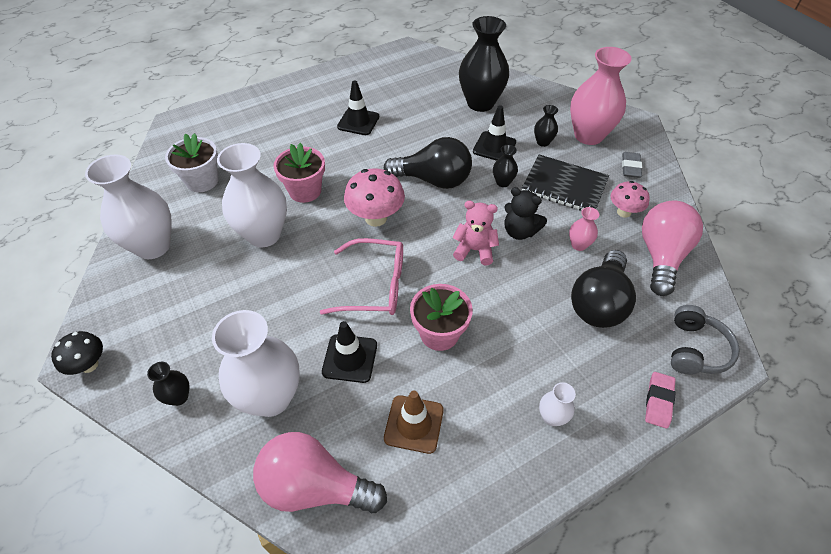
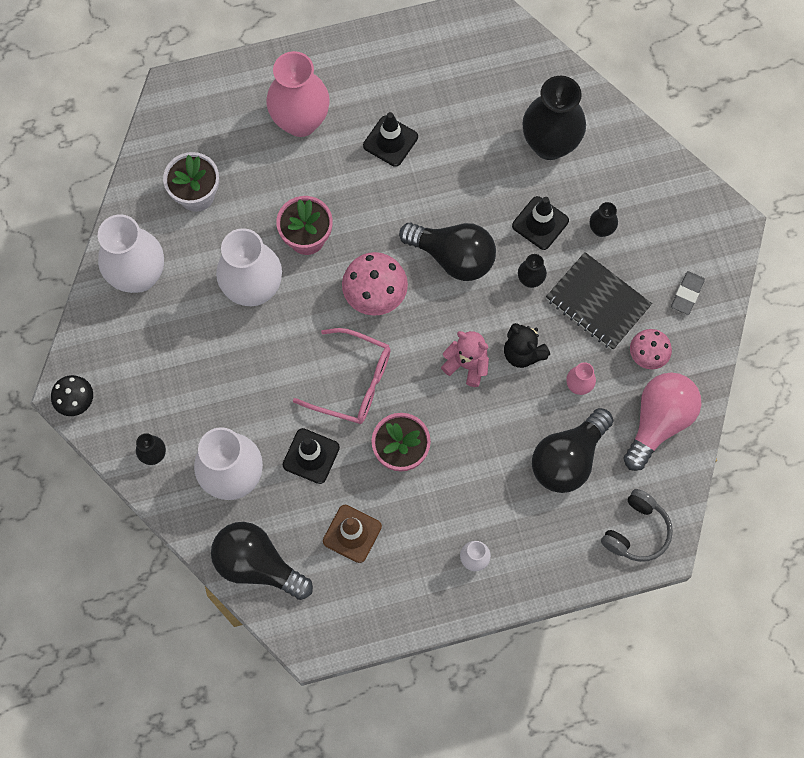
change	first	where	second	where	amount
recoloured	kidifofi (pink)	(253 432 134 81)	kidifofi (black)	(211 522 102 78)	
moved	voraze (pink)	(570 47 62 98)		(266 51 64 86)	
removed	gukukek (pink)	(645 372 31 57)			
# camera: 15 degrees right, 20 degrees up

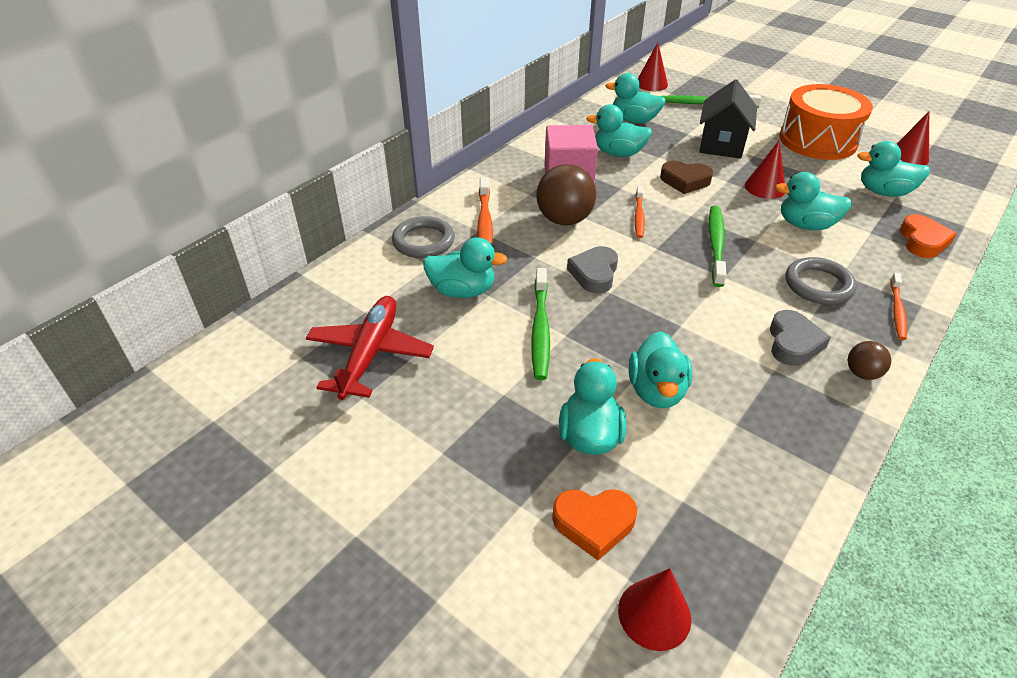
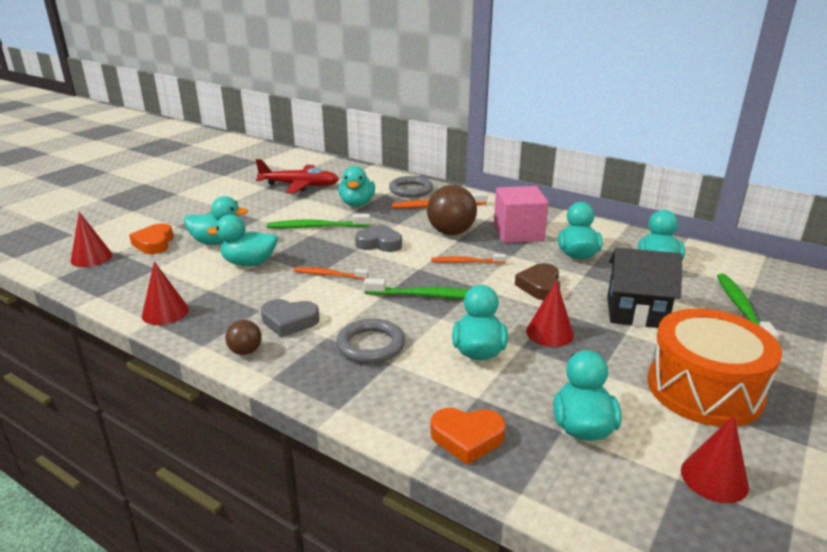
change	first	where	second	where	amount
moved	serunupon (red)	(638 42 30 49)		(142 261 47 64)	
moved	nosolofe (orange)	(890 273 17 67)		(294 267 75 13)	
# camera: 85 degrees right, 15 degrees down

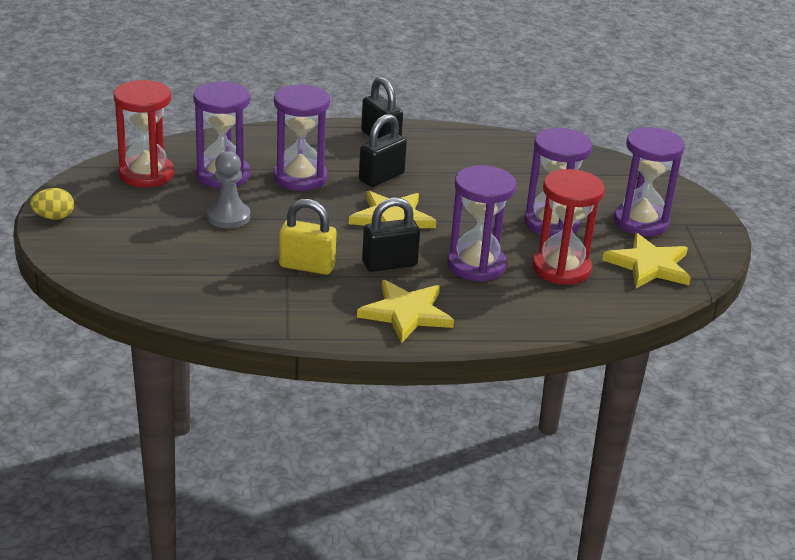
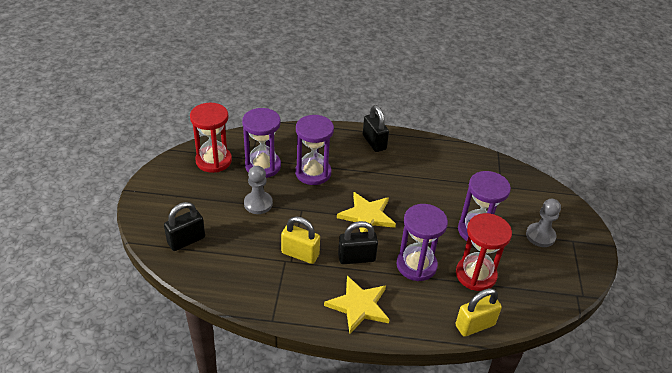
change	first	where	second	where	amount
moved	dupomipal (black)	(359 114 48 73)		(164 202 41 49)	
added			dupomipal (yellow)	(455 288 47 49)	
replaced	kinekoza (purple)	(614 127 71 109)	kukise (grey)	(526 199 35 48)	
removed	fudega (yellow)	(30 188 44 32)			
removed	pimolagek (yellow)	(602 233 89 55)			
# camera: 10 degrees right, 10 degrees up

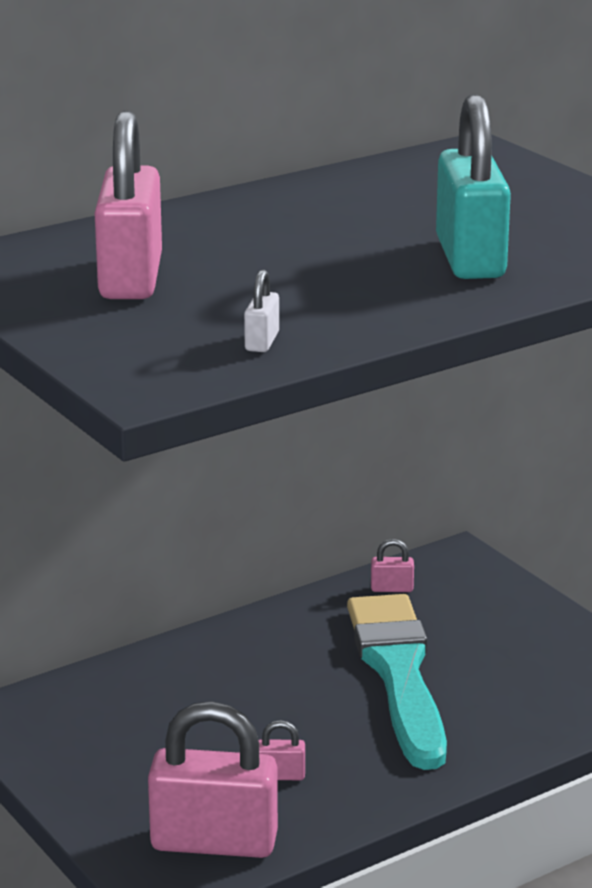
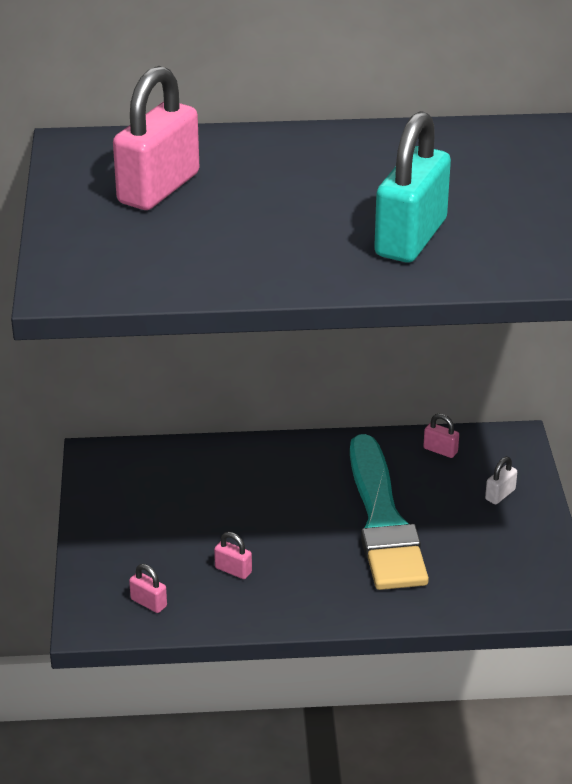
change	first	where	second	where	amount
resized	dupomipal (pink)	(148 701 130 157)		(129 564 38 49)	x0.41
turned	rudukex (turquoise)	(347 594 100 176)		(350 434 79 156)	150 degrees clockwise
moved	dupomipal (white)	(244 269 35 83)		(485 457 32 47)	
# camera: 30 degrees right, 10 degrees up

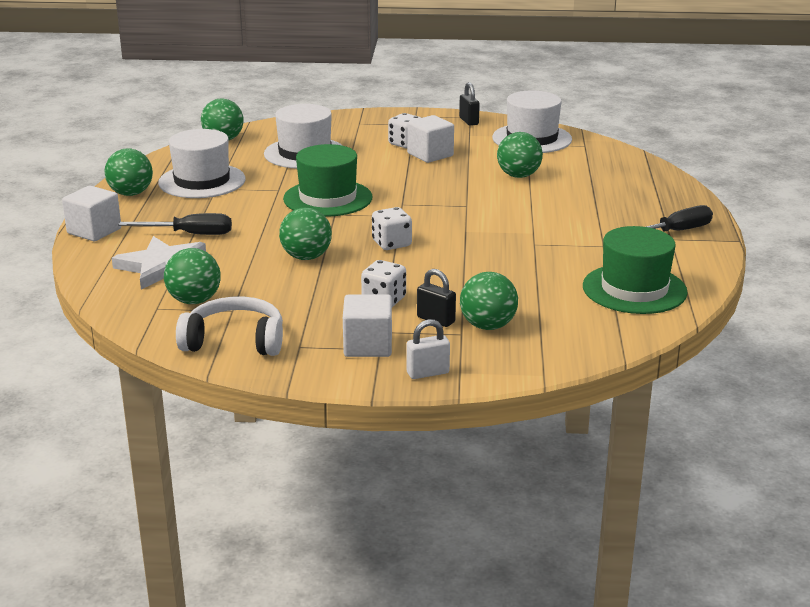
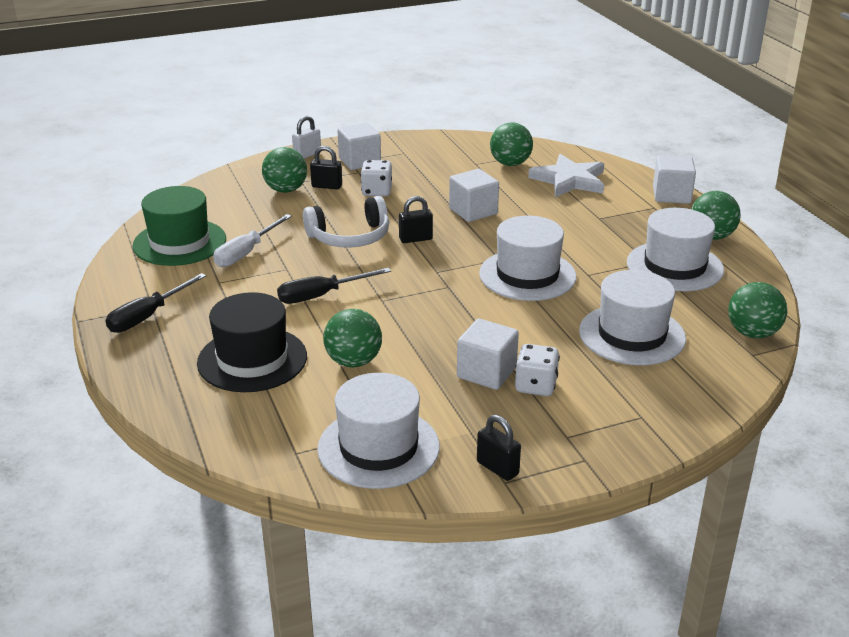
change	first	where	second	where	amount
added			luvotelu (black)	(197 292 110 100)	
added			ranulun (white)	(213 214 79 53)	
moved	ranulun (black)	(118 213 114 22)		(277 268 114 36)	
moved	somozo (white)	(176 296 107 60)		(303 196 86 52)	
replaced	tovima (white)	(372 207 40 43)	dupomipal (black)	(399 196 34 47)	
replaced	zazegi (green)	(279 208 53 52)	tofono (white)	(449 169 50 53)	
recoloured	luvotelu (green)	(283 144 90 73)	luvotelu (white)	(479 216 98 85)	
# camera: 155 degrees right, 5 degrees up

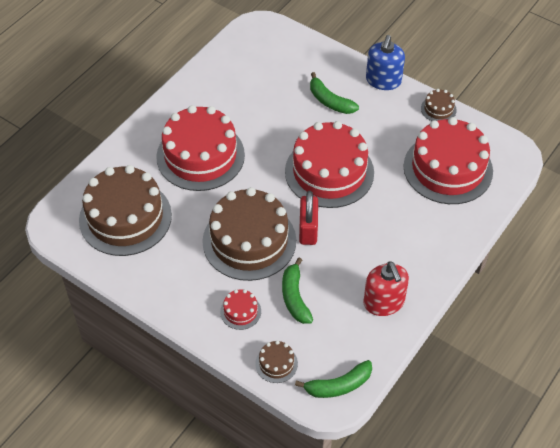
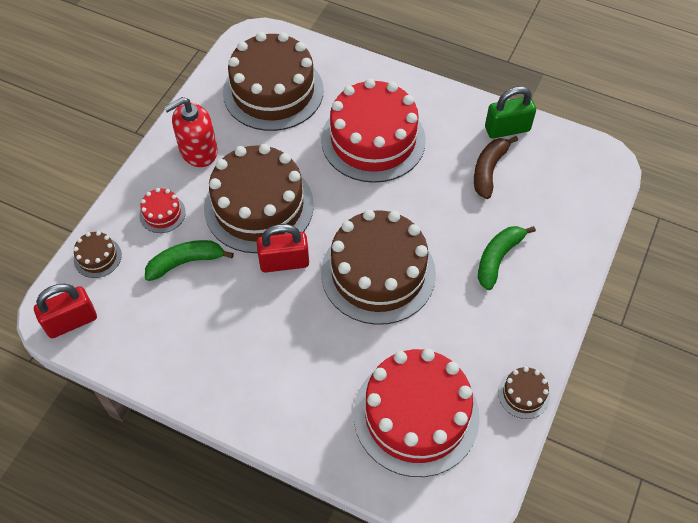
change	first	where	second	where	amount
replaced	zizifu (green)	(295 360 77 38)	dupomipal (red)	(34 284 63 54)	
moved	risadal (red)	(364 261 45 55)		(164 97 54 70)	
recoloured	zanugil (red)	(285 121 89 87)	zanugil (brown)	(321 209 115 116)	
added			zizifu (brown)	(474 136 44 63)	
added			dupomipal (green)	(485 86 51 53)	
removed	risadal (blue)	(366 35 39 55)			
# camera: 80 degrees right, 5 degrees up

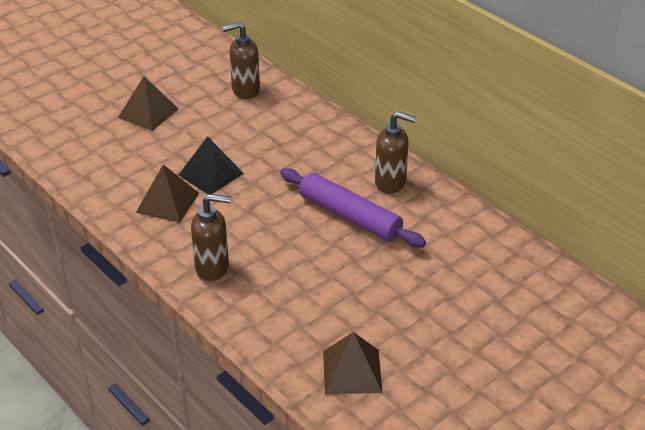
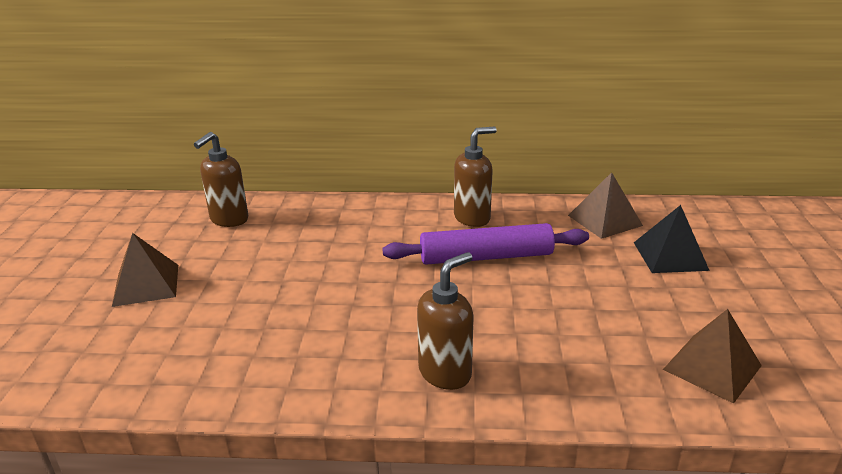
change	first	where	second	where	amount
moved	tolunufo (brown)	(136 164 63 59)		(568 172 75 67)	
moved	tolunufo (black)	(178 136 66 58)		(634 205 76 68)	
# camera: 45 degrees left, 10 degrees down

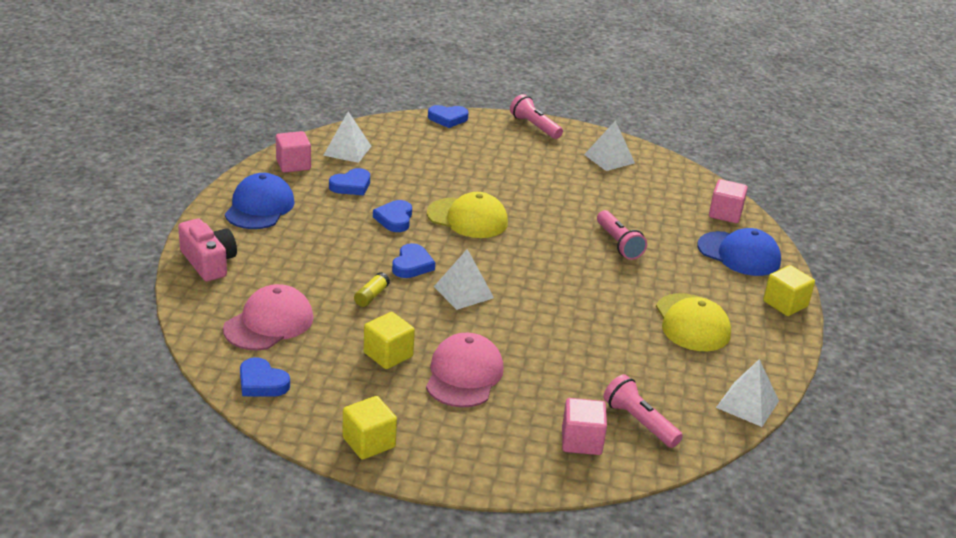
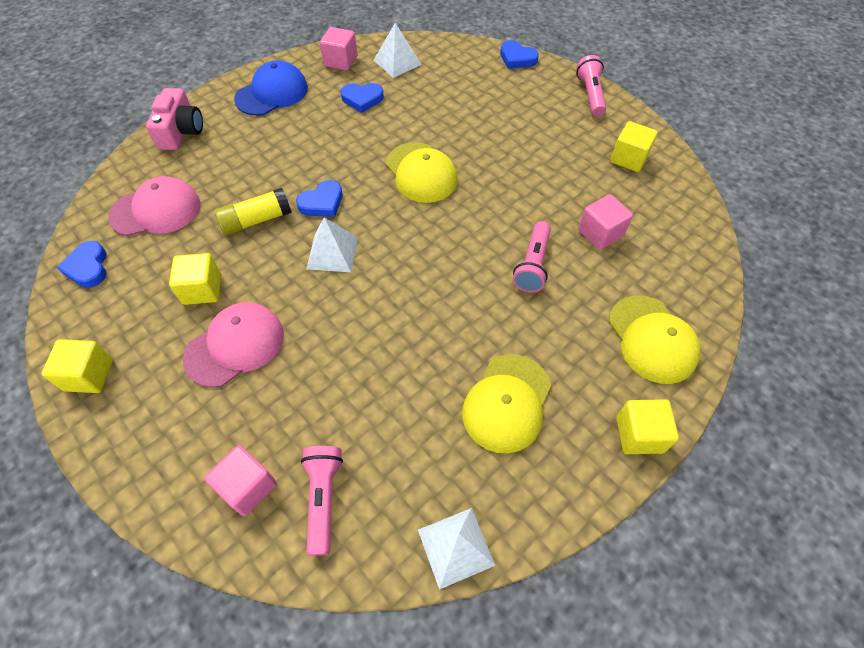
change	first	where	second	where	amount
resized	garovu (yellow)	(354 272 36 35)		(214 188 77 47)	x1.65
moved	tofono (pink)	(709 179 39 44)		(578 194 55 56)	
recoloured	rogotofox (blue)	(698 228 83 48)	rogotofox (yellow)	(609 295 91 89)	
replaced	tolunufo (white)	(584 121 51 50)	tofono (yellow)	(610 121 48 51)	
removed	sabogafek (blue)	(373 200 39 32)			
# camera: 40 degrees right, 25 degrees up

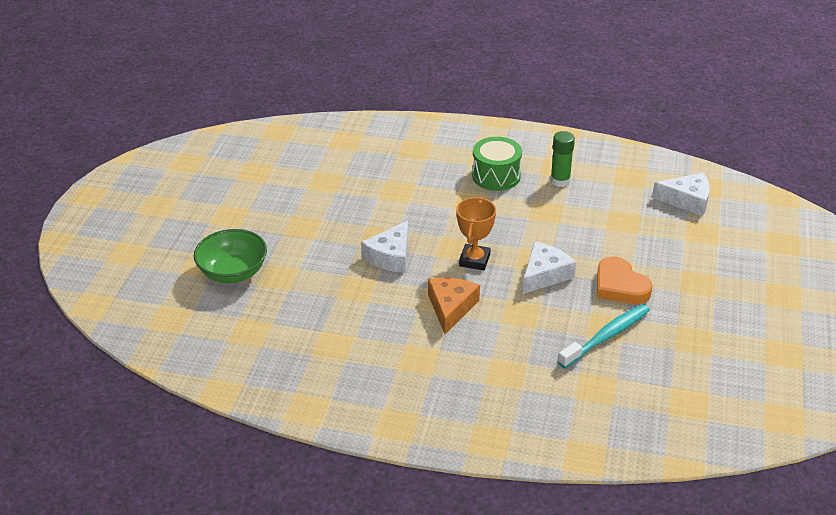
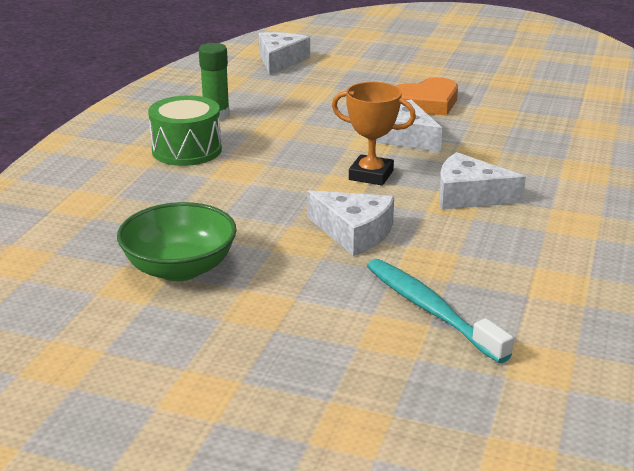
change	first	where	second	where	amount
moved	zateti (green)	(194 229 73 54)		(117 202 120 79)	
moved	nosolofe (turquoise)	(558 304 92 64)		(367 259 147 104)	
recoloured	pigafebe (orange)	(428 278 52 56)	pigafebe (white)	(439 152 87 58)	
# camera: 85 degrees left, 10 degrees down

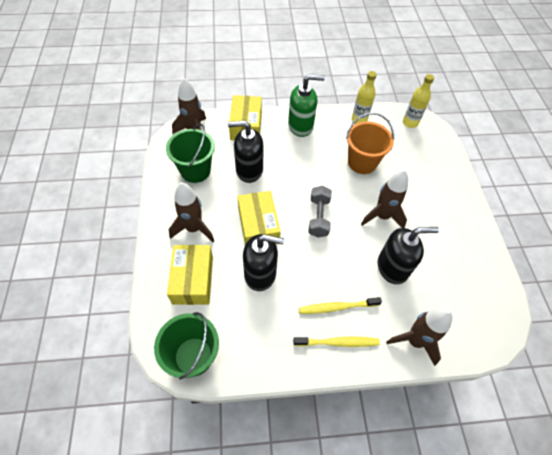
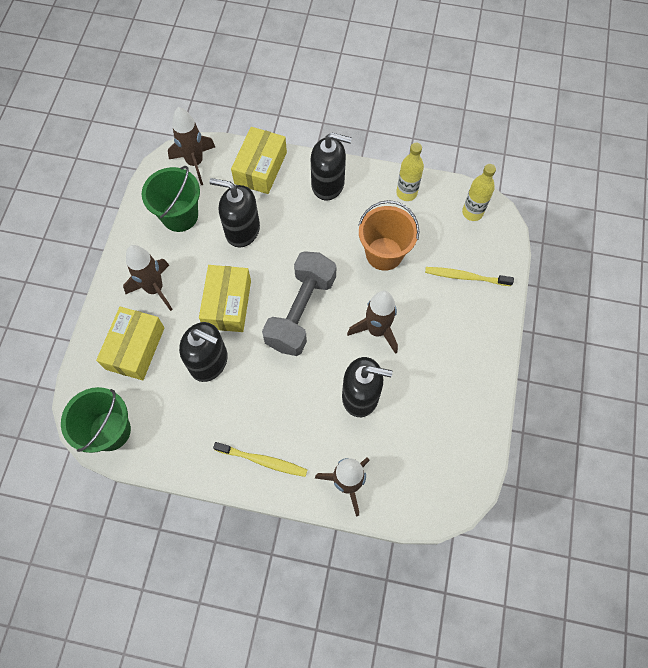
change	first	where	second	where	amount
resized	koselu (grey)	(308 186 24 51)		(262 251 75 105)	x1.65
recoloured	risadal (green)	(288 74 37 63)	risadal (black)	(311 133 41 68)	
moved	nosolofe (yellow)	(299 297 83 17)		(425 267 89 19)	
# camera: 20 degrees right, 10 degrees up

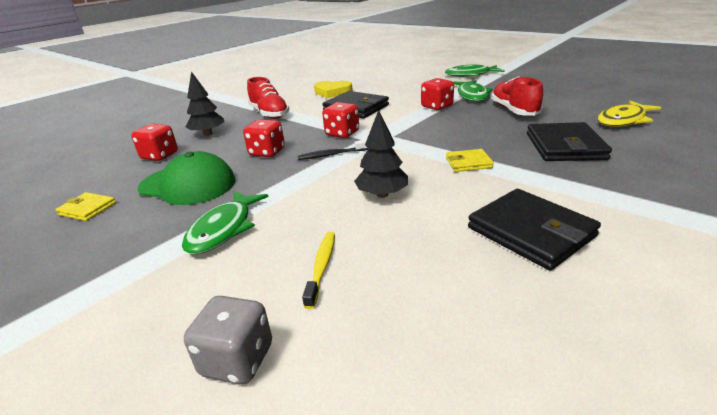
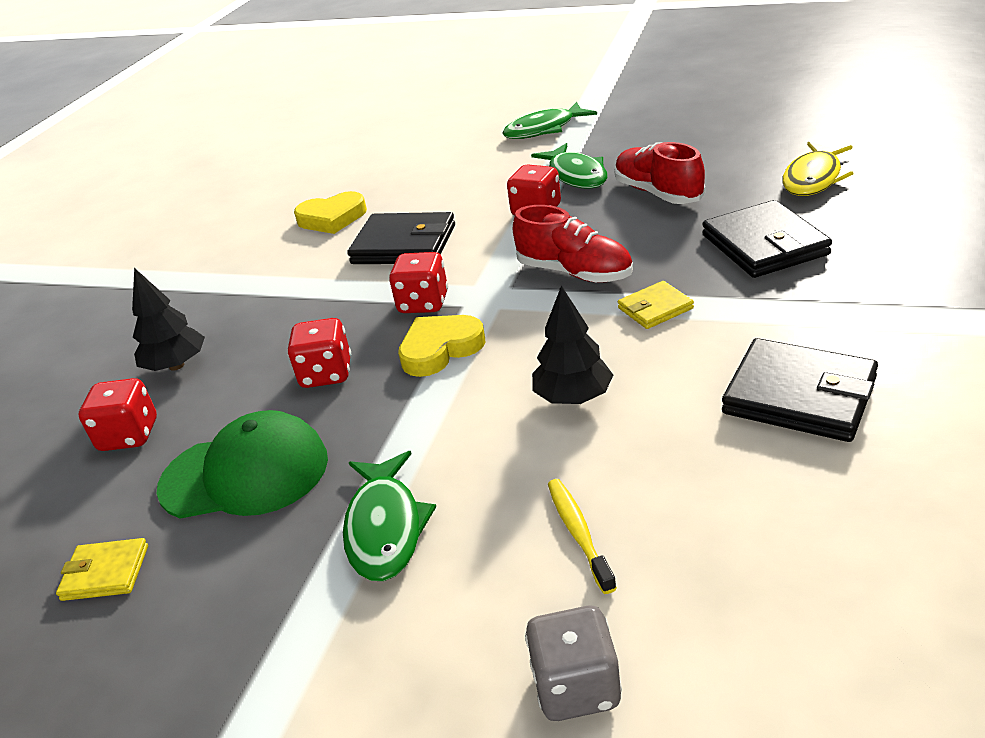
change	first	where	second	where	amount
replaced	nosolofe (black)	(298 140 70 20)	sabogafek (yellow)	(398 315 87 62)	
moved	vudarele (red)	(247 77 43 42)		(513 205 120 78)	
# camera: 20 degrees left, 5 degrees up

